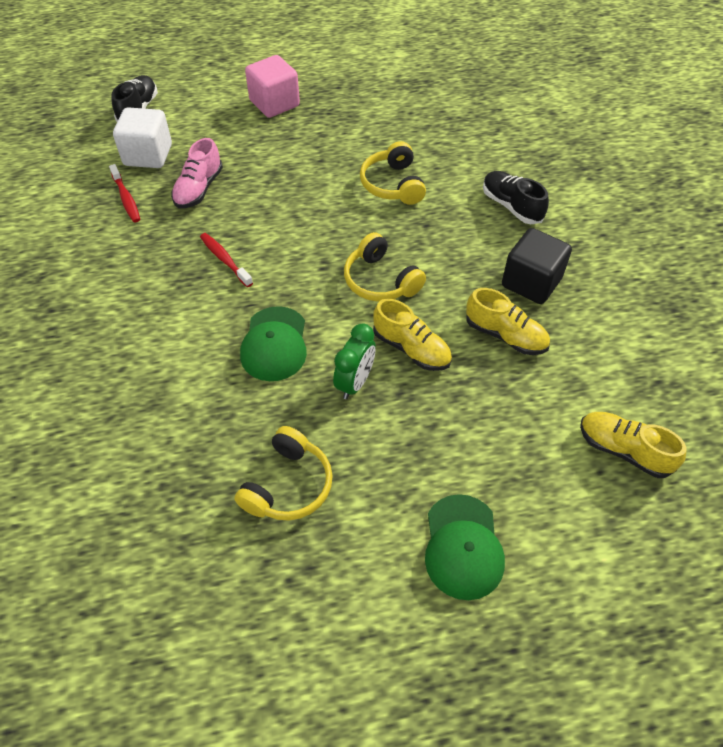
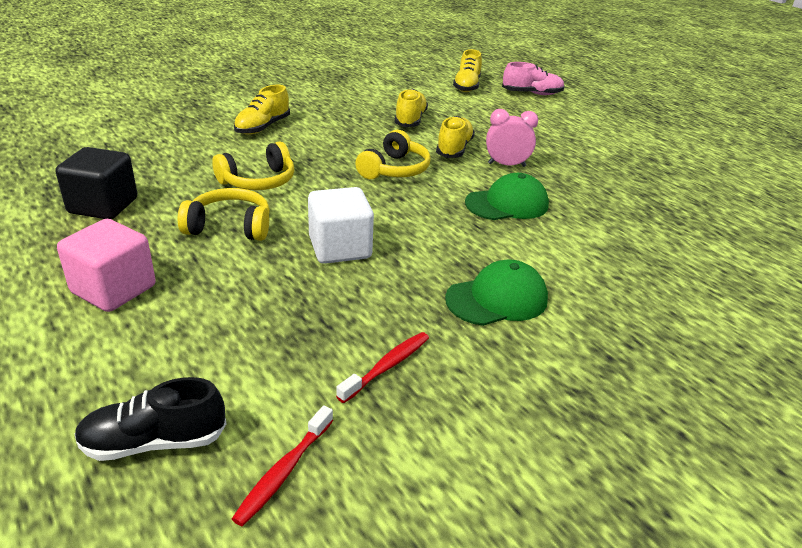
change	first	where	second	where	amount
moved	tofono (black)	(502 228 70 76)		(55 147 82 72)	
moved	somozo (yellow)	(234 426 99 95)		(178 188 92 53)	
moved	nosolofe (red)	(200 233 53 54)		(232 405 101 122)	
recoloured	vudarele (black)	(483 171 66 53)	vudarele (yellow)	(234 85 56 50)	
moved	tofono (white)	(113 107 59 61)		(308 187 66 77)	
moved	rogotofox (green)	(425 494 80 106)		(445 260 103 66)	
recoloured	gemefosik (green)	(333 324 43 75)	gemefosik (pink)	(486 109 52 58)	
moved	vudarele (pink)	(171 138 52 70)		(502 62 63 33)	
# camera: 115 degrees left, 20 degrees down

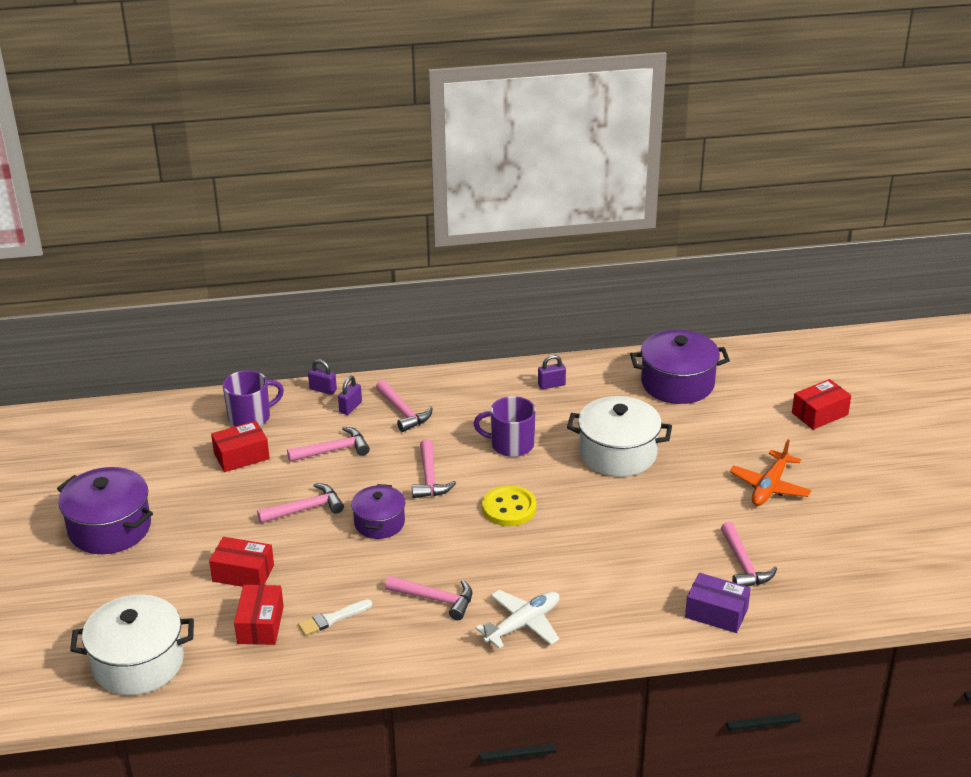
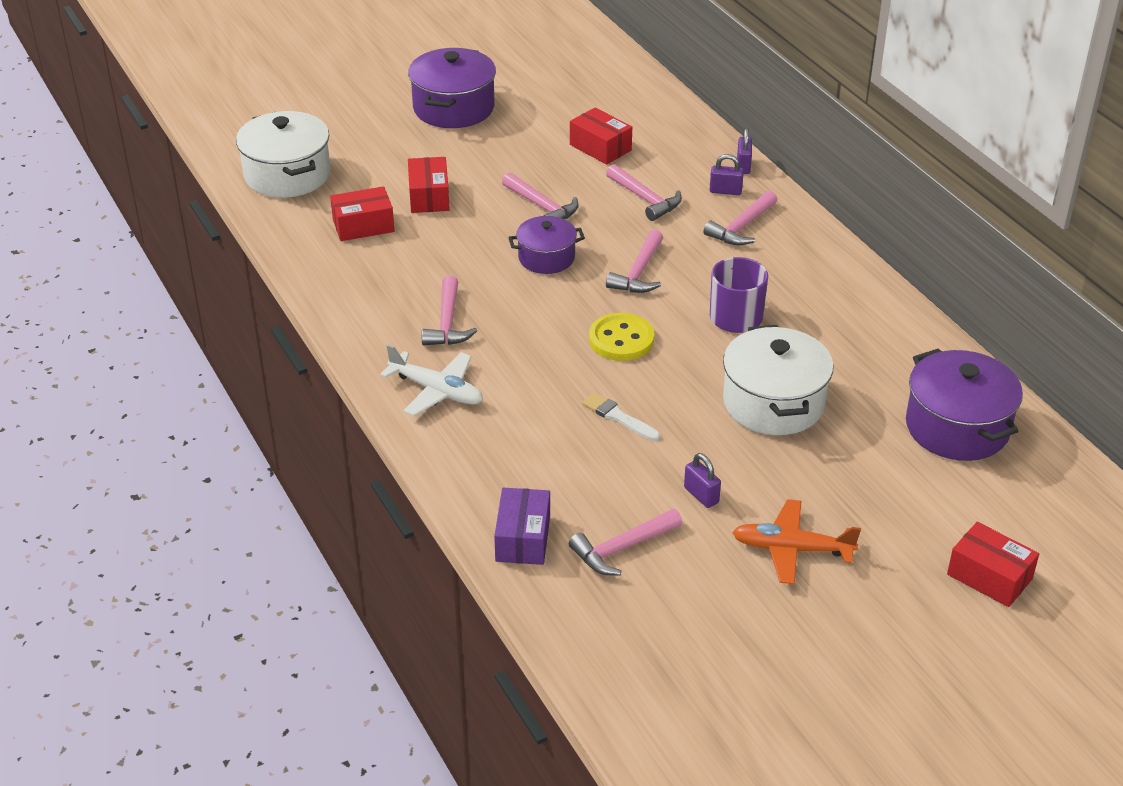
change	first	where	second	where	amount
moved	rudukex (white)	(298 599 74 37)		(582 392 78 49)	
turned	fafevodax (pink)	(412 439 44 59)		(606 230 57 63)	45 degrees counterclockwise
moved	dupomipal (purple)	(538 355 28 34)		(684 453 37 55)	
removed	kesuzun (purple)	(223 370 61 56)			
# camera: 70 degrees right, 5 degrees up

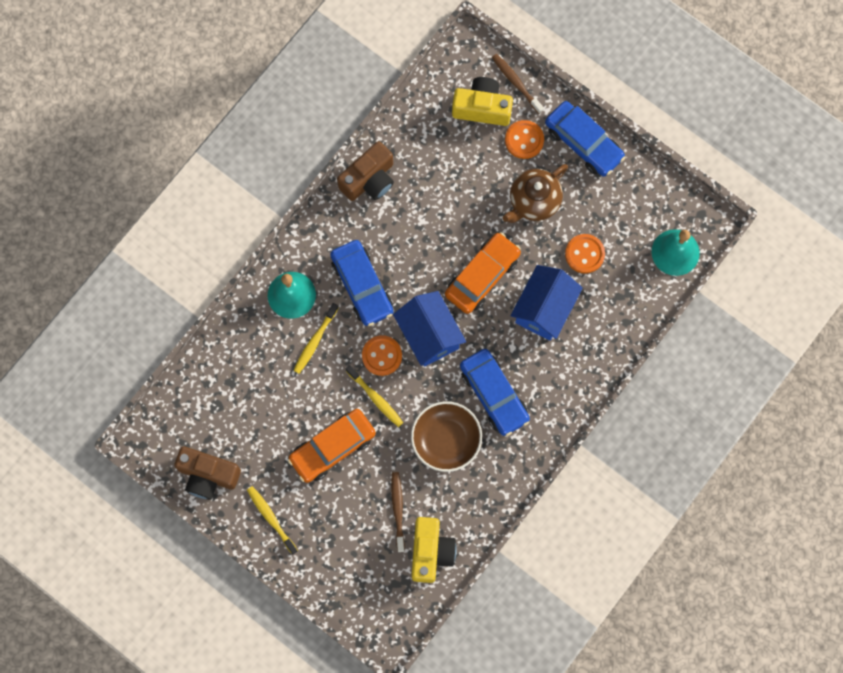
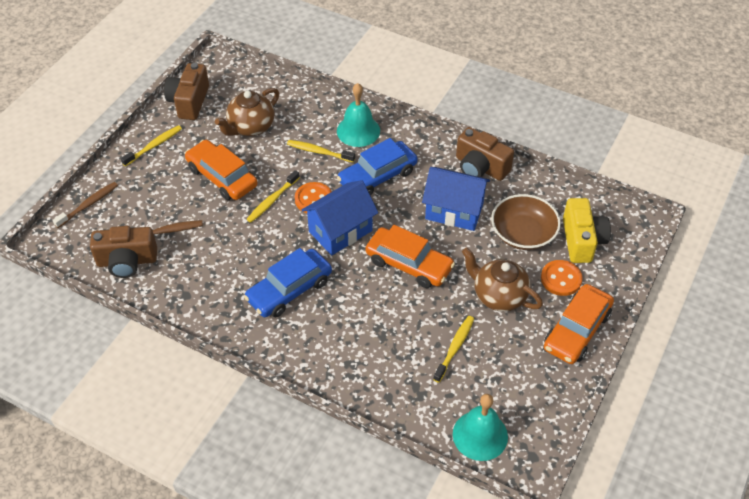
change	first	where	second	where	amount
moved	nosolofe (brown)	(492 54 52 60)		(52 182 66 46)	
recoloured	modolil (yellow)	(412 517 45 66)	modolil (brown)	(90 226 67 52)	
added			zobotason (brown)	(215 88 64 48)	
moved	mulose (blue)	(510 265 73 75)		(422 167 68 64)	
replaced	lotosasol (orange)	(565 234 40 40)	nosolofe (yellow)	(433 316 41 67)	
moved	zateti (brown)	(411 401 71 71)		(491 194 70 56)	
recoloured	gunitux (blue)	(545 101 80 76)	gunitux (orange)	(544 284 70 80)	
# camera: 80 degrees right, 25 degrees down

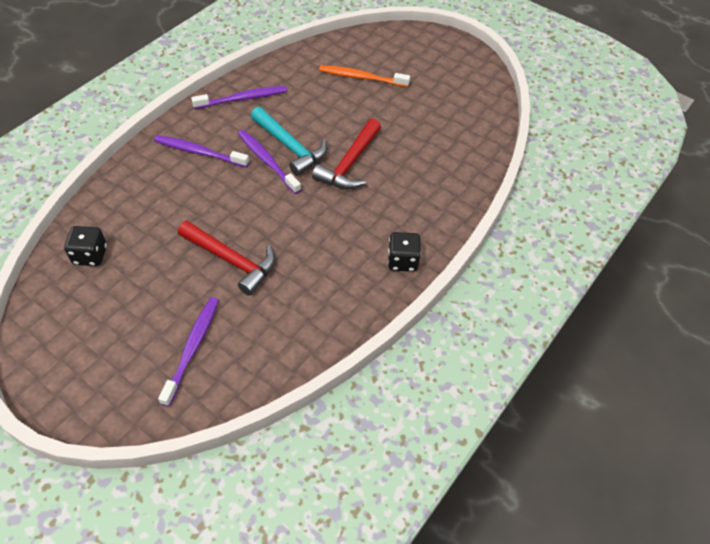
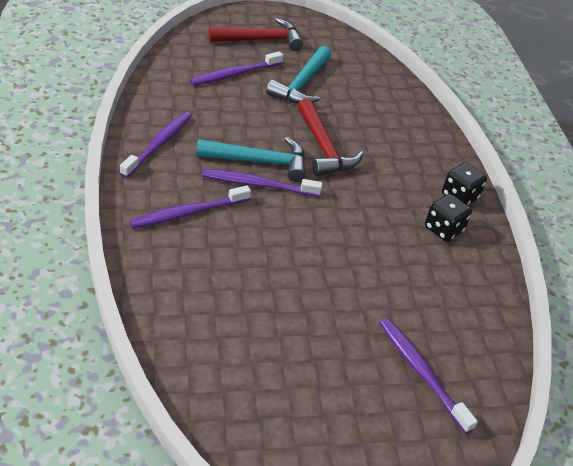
change	first	where	second	where	amount
recoloured	nosolofe (orange)	(319 65 91 22)	nosolofe (purple)	(190 51 93 35)	
moved	fafevodax (red)	(178 221 97 75)		(209 18 94 33)	
added			fafevodax (turquoise)	(266 46 65 58)	
moved	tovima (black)	(64 226 43 40)		(425 194 47 48)	
# camera: 50 degrees left, 10 degrees down

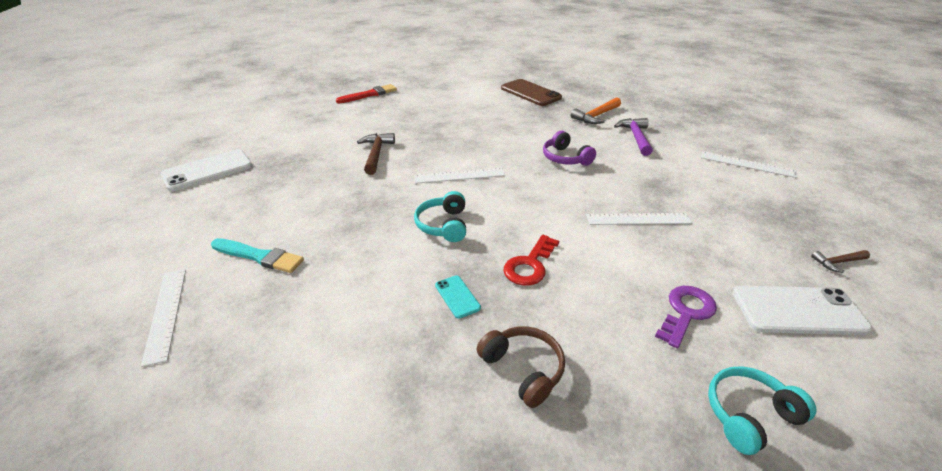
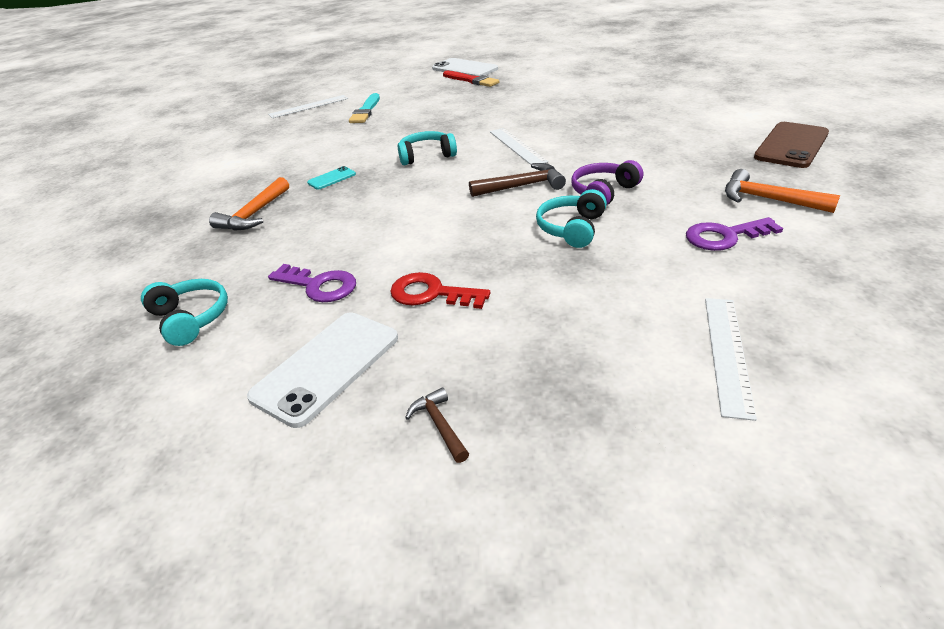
change	first	where	second	where	amount
replaced	somozo (brown)	(477 326 88 82)	fafevodax (orange)	(209 177 80 54)	
turned	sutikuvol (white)	(732 286 140 49)		(247 312 151 116)	45 degrees clockwise
moved	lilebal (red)	(503 235 56 51)		(390 272 100 37)	
moved	rudukex (red)	(336 84 61 19)		(443 71 56 16)	
moved	fafevodax (brown)	(357 133 38 42)		(469 163 97 34)	
added			somozo (turquoise)	(536 189 71 59)	
replaced	fafevodax (purple)	(614 118 39 38)	lilebal (purple)	(686 217 97 34)	
removed	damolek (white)	(586 213 106 12)			
# camera: 80 degrees right, 0 degrees up

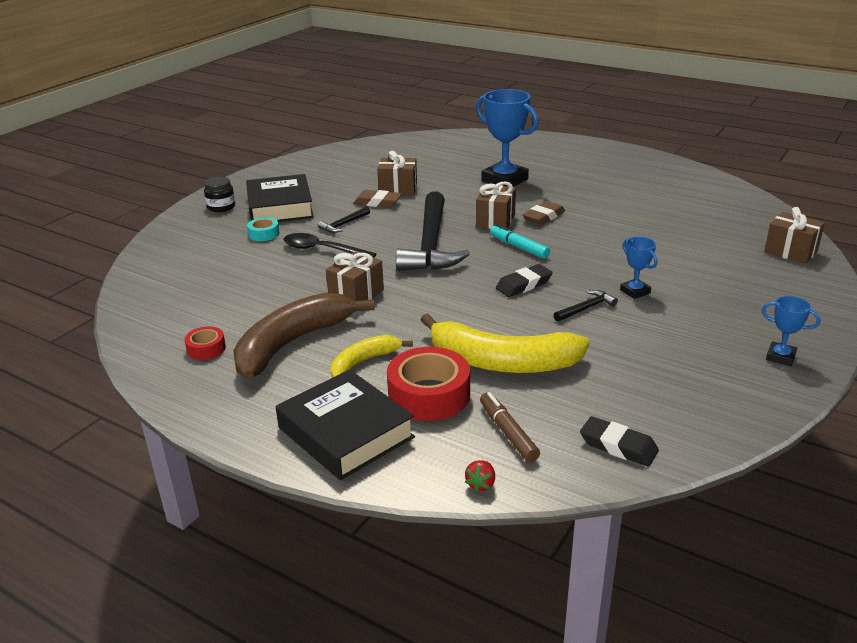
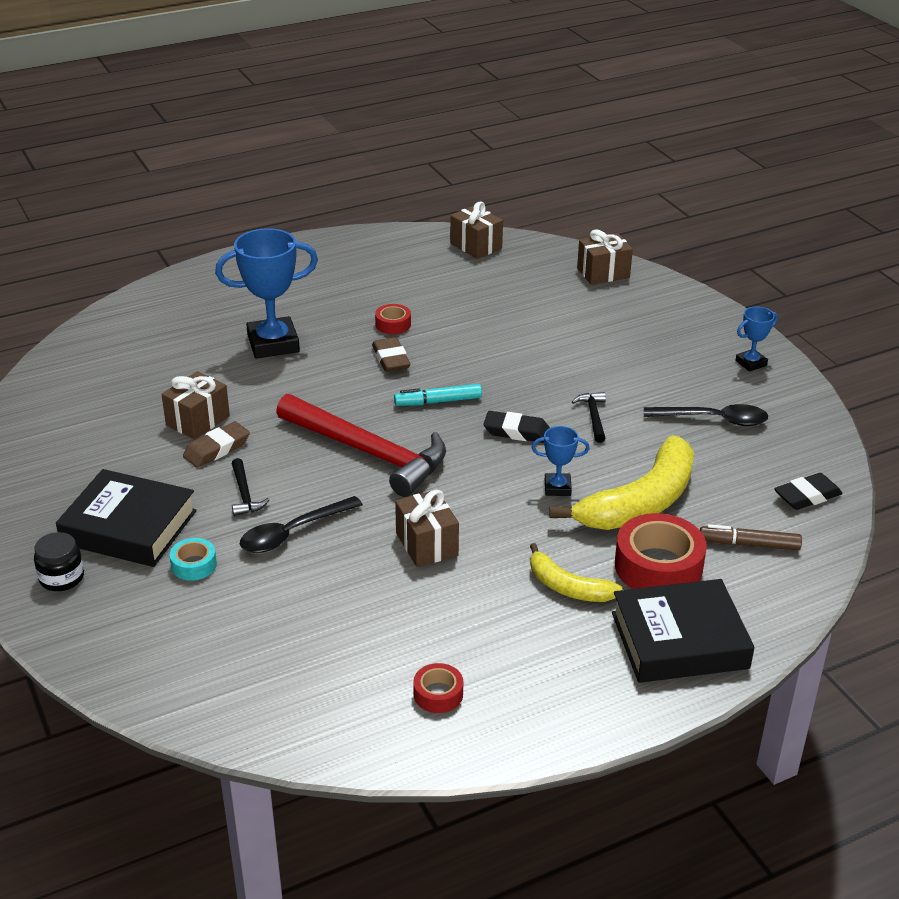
change	first	where	second	where	amount
recoloured	fafevodax (black)	(396 191 74 80)	fafevodax (red)	(276 394 170 103)	
added			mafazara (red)	(375 304 36 30)	
moved	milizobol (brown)	(476 182 40 47)		(450 201 53 58)	
turned	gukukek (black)	(496 264 57 33)		(483 411 67 32)	75 degrees counterclockwise
turned	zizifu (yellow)	(330 335 83 43)		(530 543 93 59)	45 degrees counterclockwise
moved	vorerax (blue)	(620 237 37 62)		(532 426 58 70)	
added			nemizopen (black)	(644 404 124 22)	
removed	zizifu (brown)	(233 292 142 87)			
removed	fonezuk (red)	(465 460 30 32)			
# camera: 60 degrees left, 5 degrees up

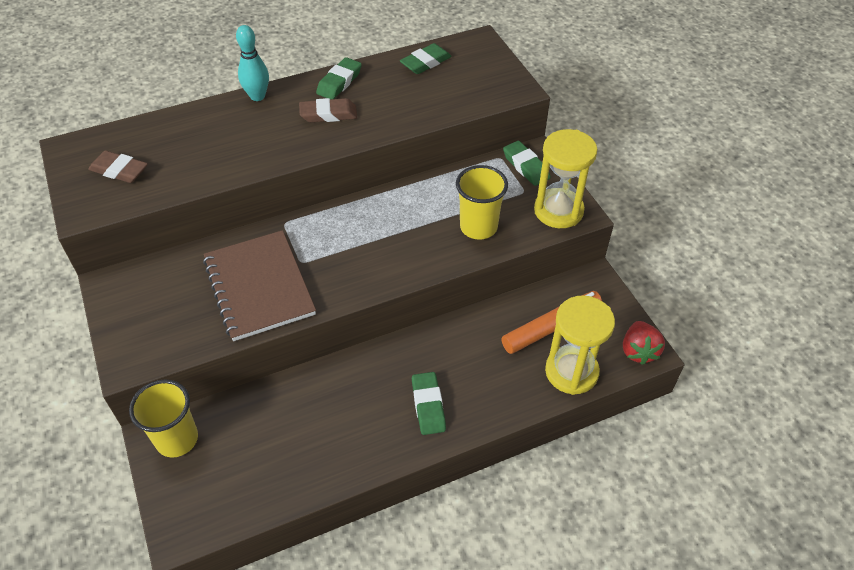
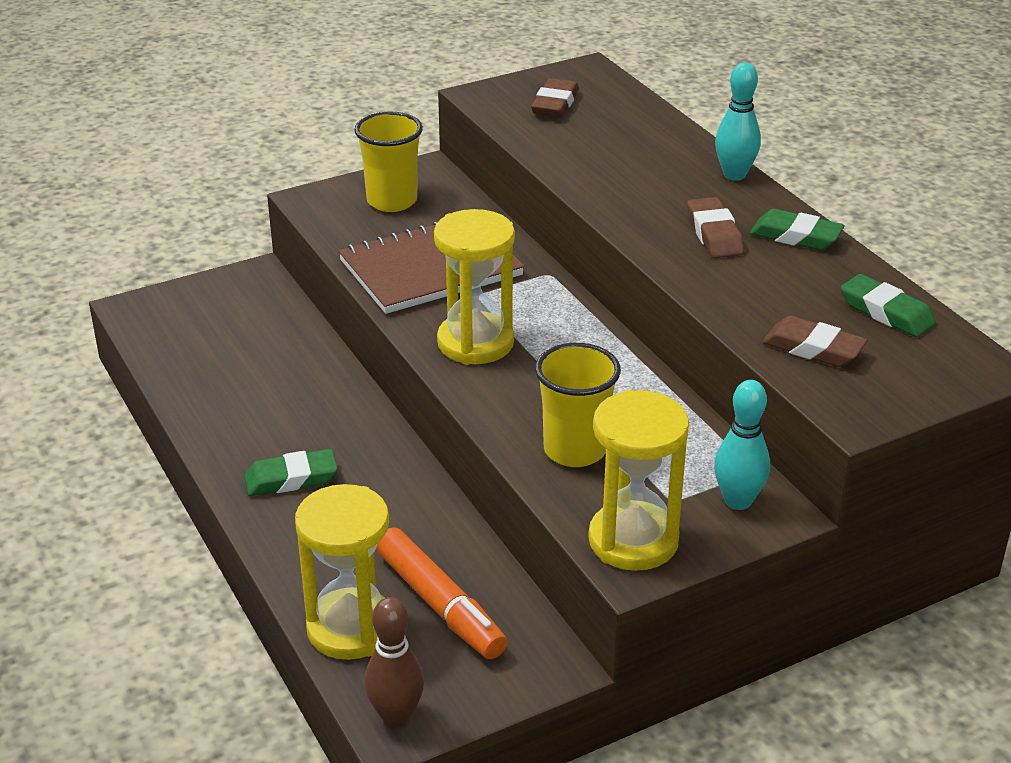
change	first	where	second	where	amount
moved	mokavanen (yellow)	(129 379 69 79)		(354 112 69 100)	
replaced	fonezuk (red)	(623 321 42 44)	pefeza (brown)	(364 597 60 130)	
added			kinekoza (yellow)	(434 209 81 156)	
replaced	gukukek (green)	(503 141 48 45)	pefeza (turquoise)	(714 380 56 130)	
added			gukukek (brown)	(762 316 106 51)	
# camera: 85 degrees right, 15 degrees down

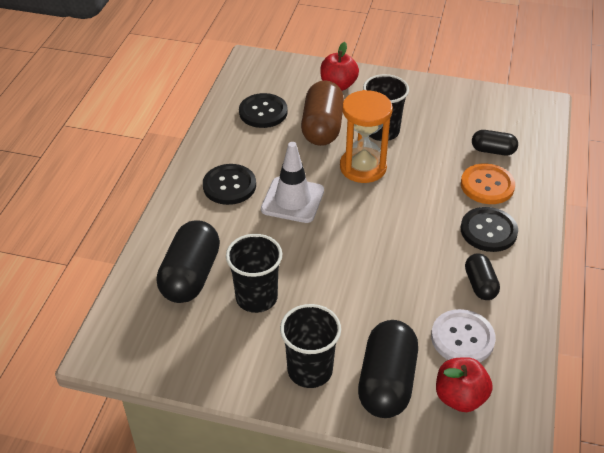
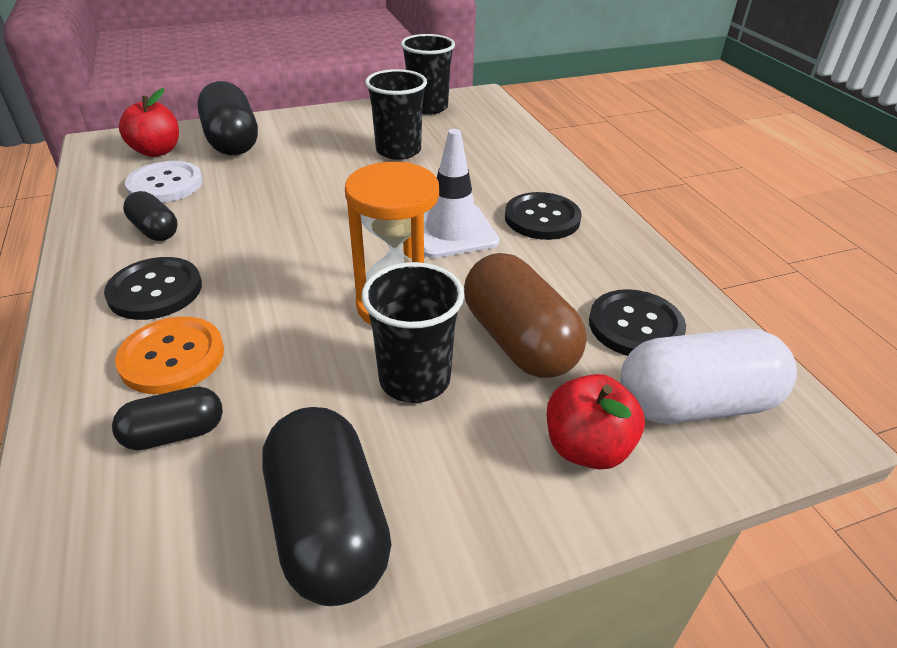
change	first	where	second	where	amount
moved	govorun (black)	(157 220 63 83)		(262 407 130 199)	
moved	mokavanen (black)	(280 304 61 84)		(401 34 54 81)	
added			govorun (white)	(620 328 177 96)	
# camera: 145 degrees right, 5 degrees down

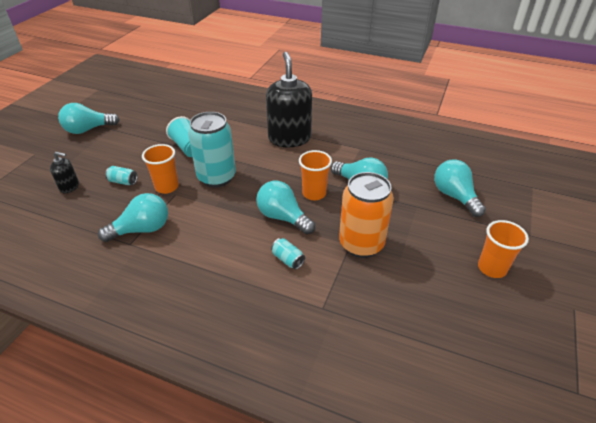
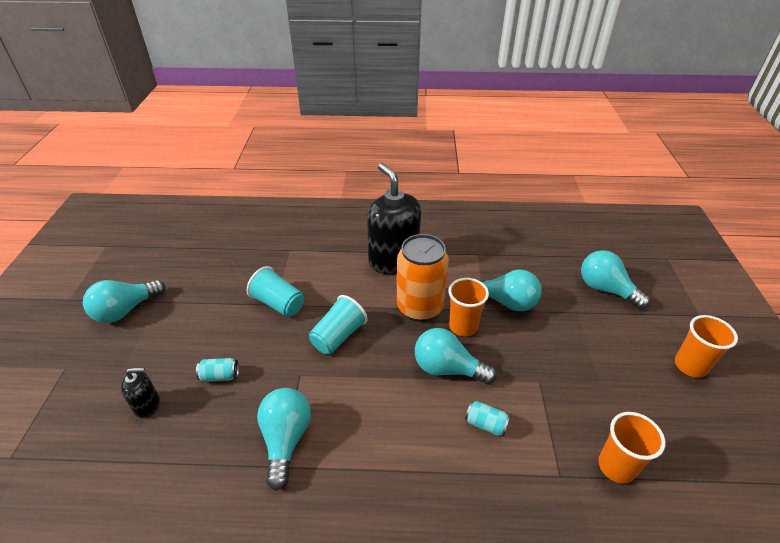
change	first	where	second	where	amount
turned	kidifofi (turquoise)	(98 193 70 49)		(257 388 54 103)	45 degrees counterclockwise
replaced	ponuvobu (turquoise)	(188 112 48 76)	mokavanen (turquoise)	(309 295 58 59)	
moved	ponuvobu (orange)	(339 172 55 86)		(397 234 52 88)	
moved	mokavanen (orange)	(142 144 37 50)		(598 412 68 72)	
# camera: 20 degrees left, 0 degrees up

